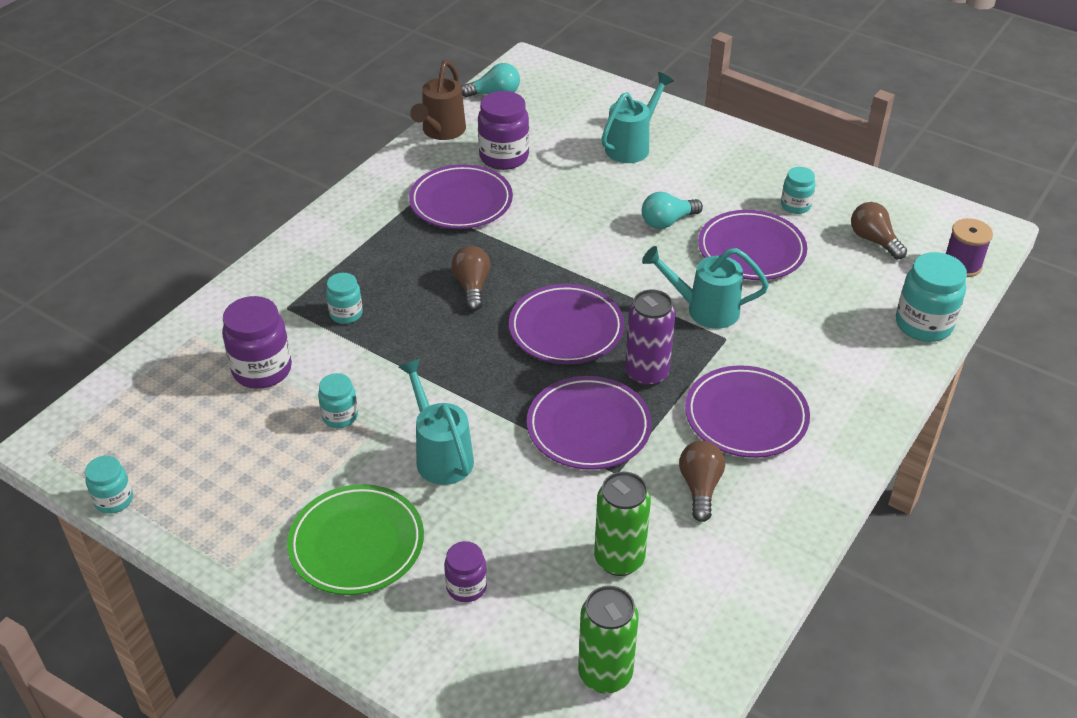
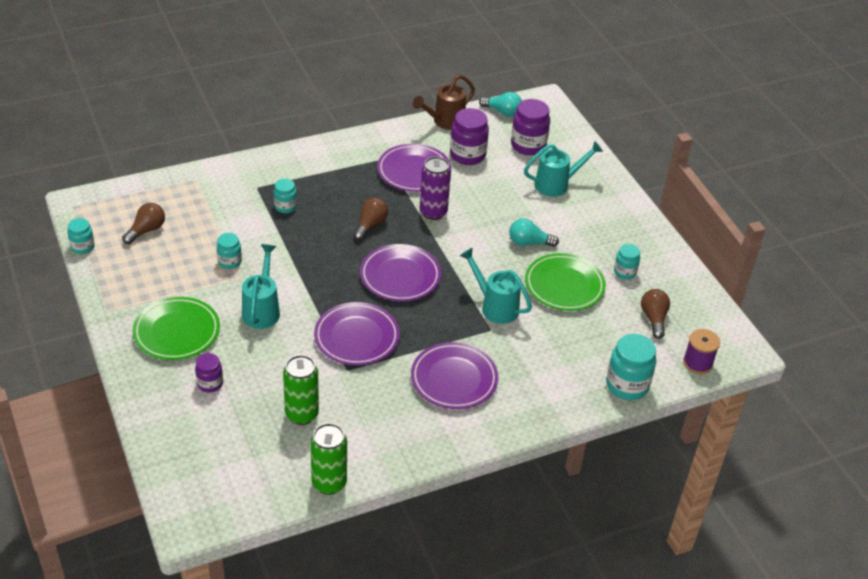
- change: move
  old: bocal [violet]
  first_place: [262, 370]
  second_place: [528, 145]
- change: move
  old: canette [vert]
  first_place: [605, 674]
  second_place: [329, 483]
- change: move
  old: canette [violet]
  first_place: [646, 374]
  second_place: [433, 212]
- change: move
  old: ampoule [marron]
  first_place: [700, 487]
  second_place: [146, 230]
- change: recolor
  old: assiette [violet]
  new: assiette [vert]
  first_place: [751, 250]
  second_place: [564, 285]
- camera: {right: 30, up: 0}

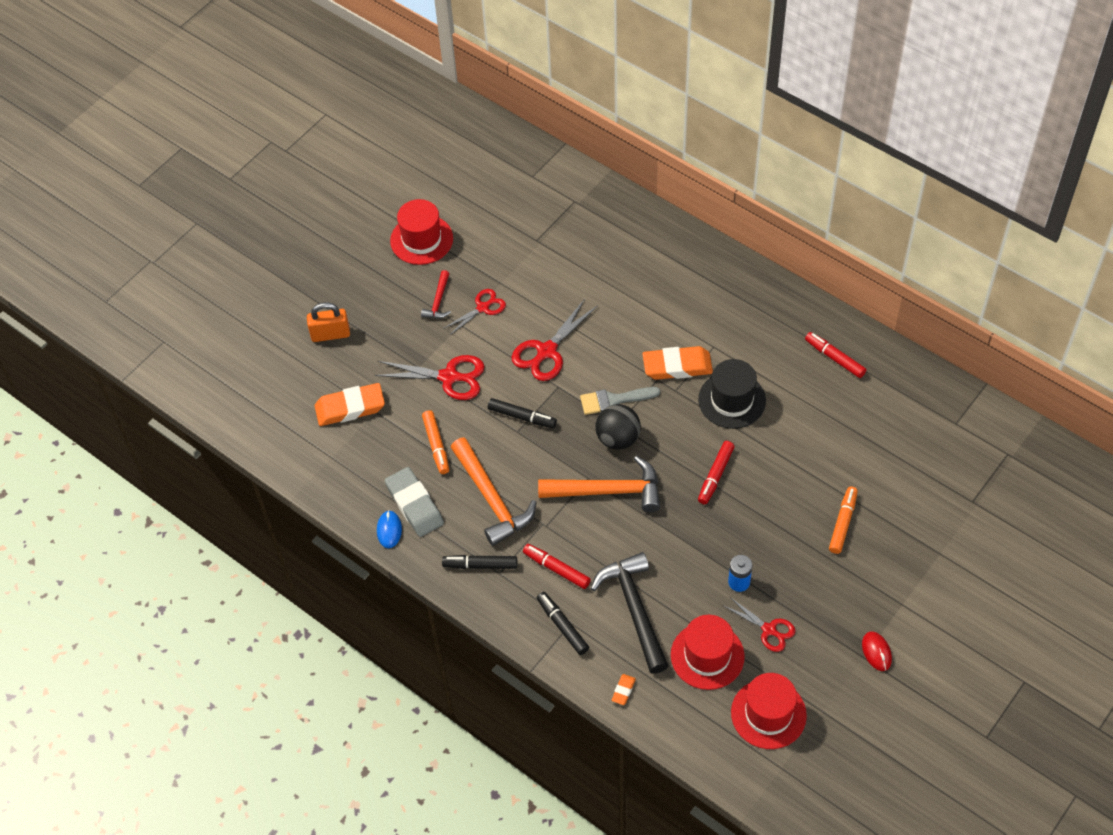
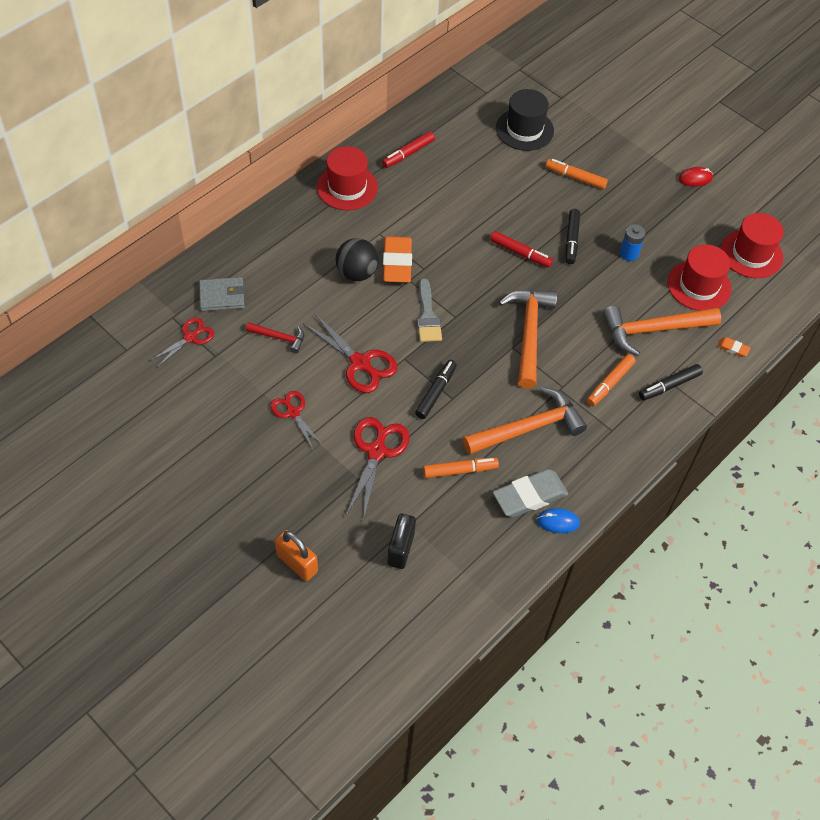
- change: rotate
  old: cadenas [orange]
  first_place: [330, 334]
  second_place: [297, 563]
  degrees: -45
- change: replace
  old: gomme [orange]
  new: cadenas [noir]
  first_place: [350, 408]
  second_place: [401, 549]
- change: move
  old: chapeau [rouge]
  first_place: [421, 239]
  second_place: [347, 187]
- change: move
  old: marteau [rouge]
  first_place: [438, 301]
  second_place: [279, 338]
- change: move
  old: feutre [noir]
  first_place: [480, 565]
  second_place: [571, 240]
- change: recolor
  old: feutre [rouge]
  new: feutre [orange]
  first_place: [556, 569]
  second_place: [610, 383]
- change: recolor
  old: marteau [noir]
  new: marteau [orange]
  first_place: [634, 609]
  second_place: [653, 330]
- change: move
  old: balle [noir]
  first_place: [618, 438]
  second_place: [357, 273]
- change: move
  old: chapeau [noir]
  first_place: [732, 400]
  second_place: [524, 129]
- change: move
  old: ciseaux [rouge]
  first_place: [769, 629]
  second_place: [190, 337]
- change: insert
  new: portefeuille [gris]
  second_place: [222, 296]
- camera: {right: -90, up: 0}

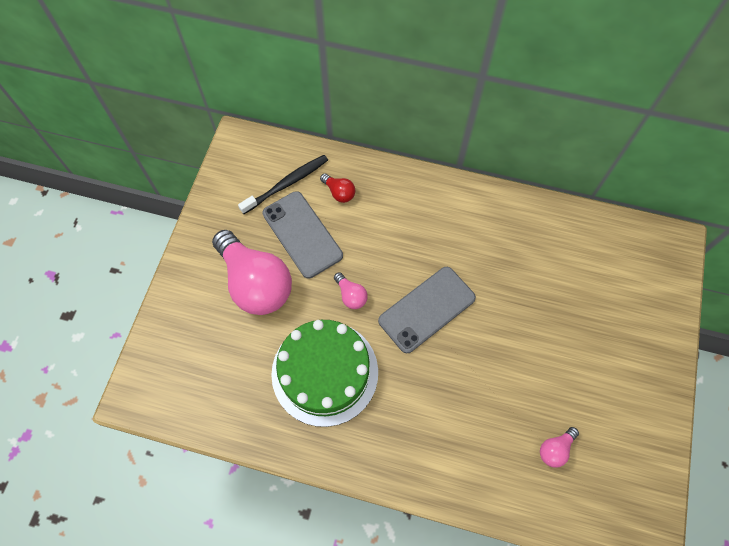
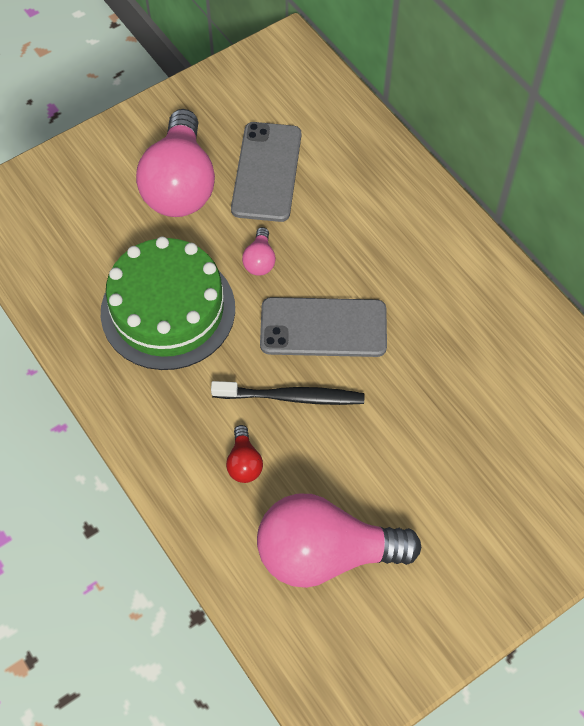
- change: move
  old: brosse à dents [noir]
  first_place: [287, 184]
  second_place: [292, 397]
- change: move
  old: ampoule [rouge]
  first_place: [339, 192]
  second_place: [244, 462]
- change: resize
  old: ampoule [rose]
  first_place: [555, 449]
  second_place: [325, 553]
  factor: 2.39
- camera: {right: 40, up: -5}

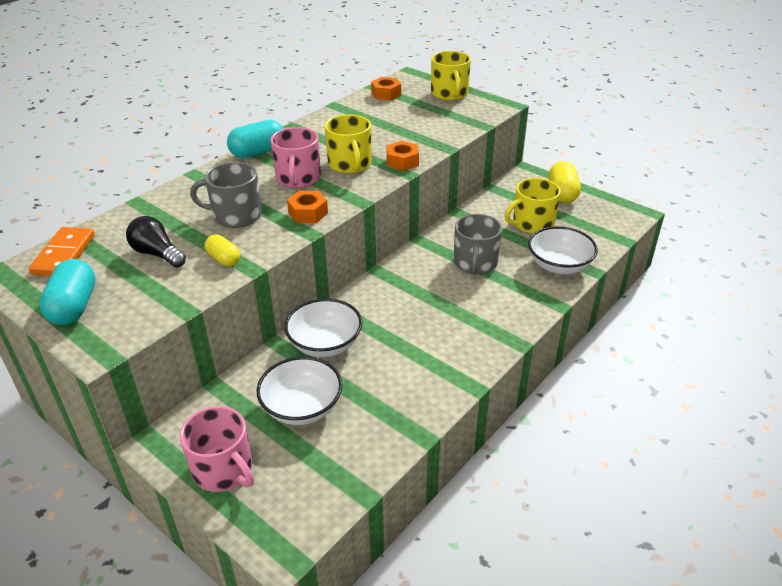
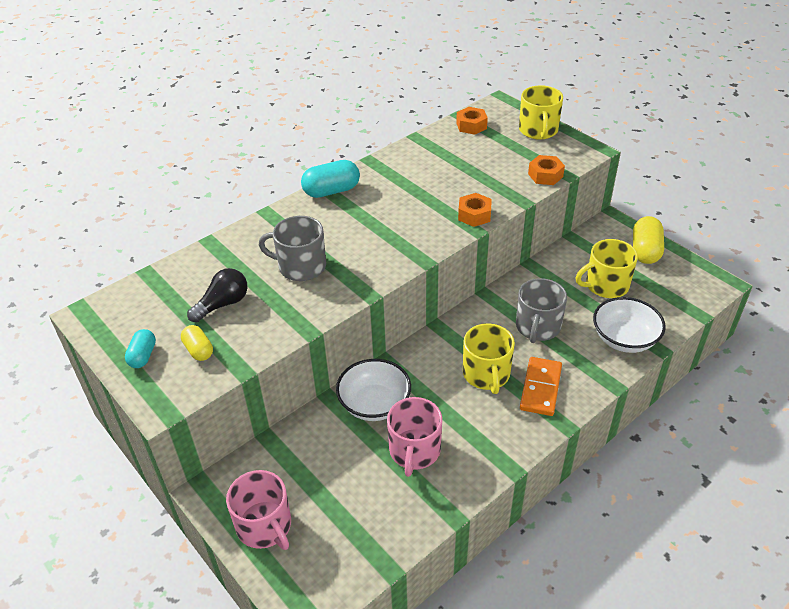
- change: move
  old: domino [orange]
  first_place: [64, 254]
  second_place: [540, 388]
- change: resize
  old: gélule [turquoise]
  first_place: [74, 307]
  second_place: [143, 356]
  factor: 0.61
- change: rotate
  old: ampoule [noir]
  first_place: [157, 254]
  second_place: [223, 304]
  degrees: 90
- change: move
  old: gélule [jaune]
  first_place: [224, 259]
  second_place: [199, 350]
- change: delete
  old: bol [blanc]
  first_place: [302, 407]
- change: move
  old: tasse [rose]
  first_place: [298, 178]
  second_place: [414, 451]
- change: move
  old: écrou [orange]
  first_place: [308, 213]
  second_place: [545, 175]
- change: move
  old: tasse [jaune]
  first_place: [350, 164]
  second_place: [486, 374]
- camera: {right: 10, up: 5}

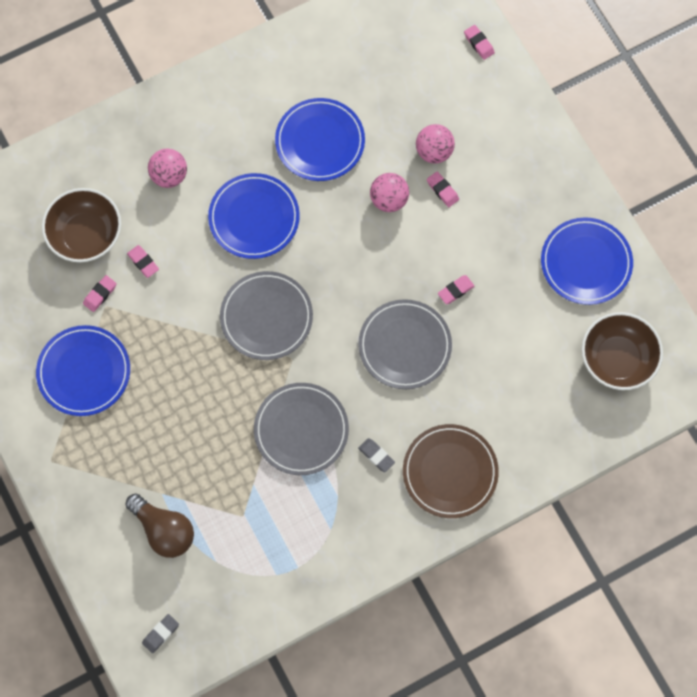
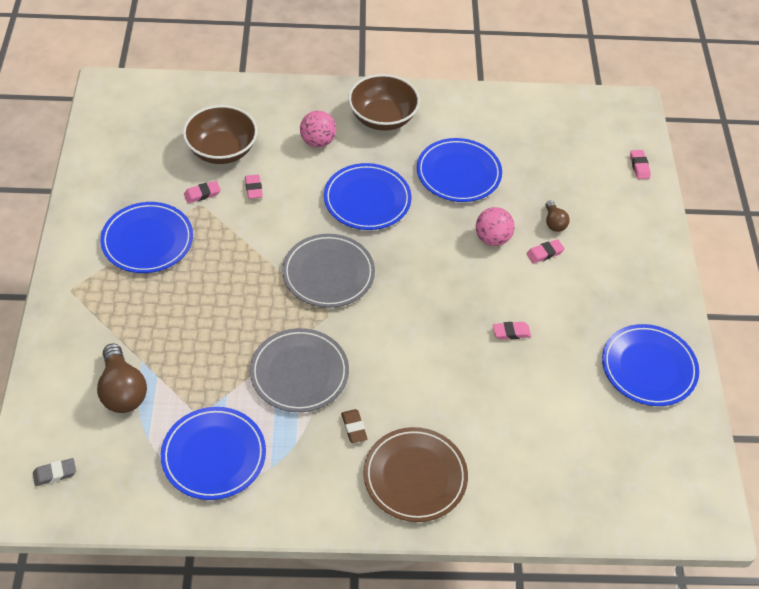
- change: delete
  old: assiette [gris]
  first_place: [404, 346]
- change: recolor
  old: gomme [gris]
  new: gomme [marron]
  first_place: [376, 456]
  second_place: [354, 428]
- change: replace
  old: balle [rose]
  new: ampoule [marron]
  first_place: [434, 151]
  second_place: [554, 222]
- change: rotate
  old: gomme [rose]
  first_place: [442, 190]
  second_place: [544, 253]
  degrees: 75
- change: move
  old: bol [marron]
  first_place: [617, 359]
  second_place: [382, 118]
- change: insert
  new: assiette [bleu]
  second_place: [214, 455]
- camera: {right: 25, up: -20}

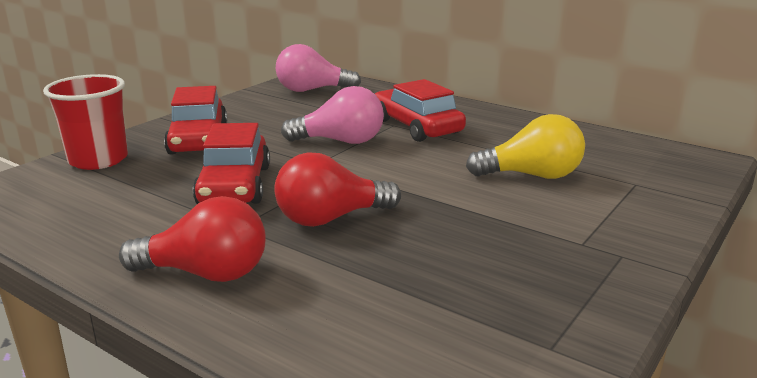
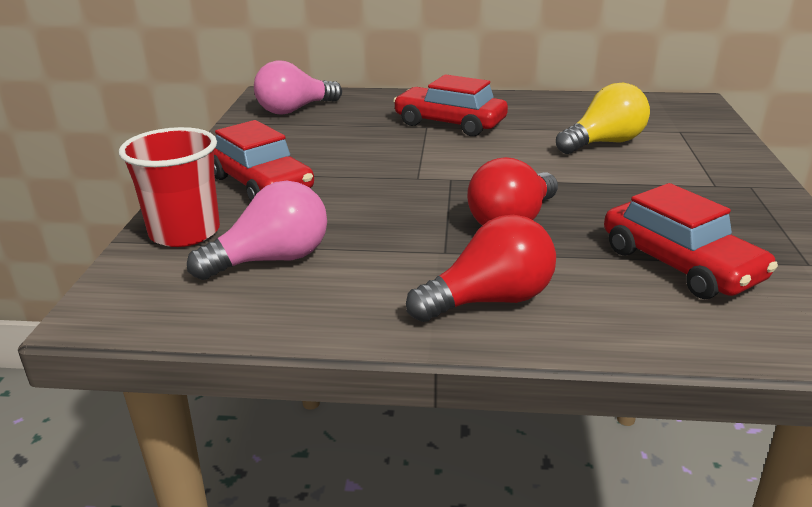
- change: move
  old: voiture [rouge]
  first_place: [234, 185]
  second_place: [679, 264]
- change: move
  old: ampoule [rose]
  first_place: [341, 141]
  second_place: [272, 260]
- camera: {right: -30, up: 5}

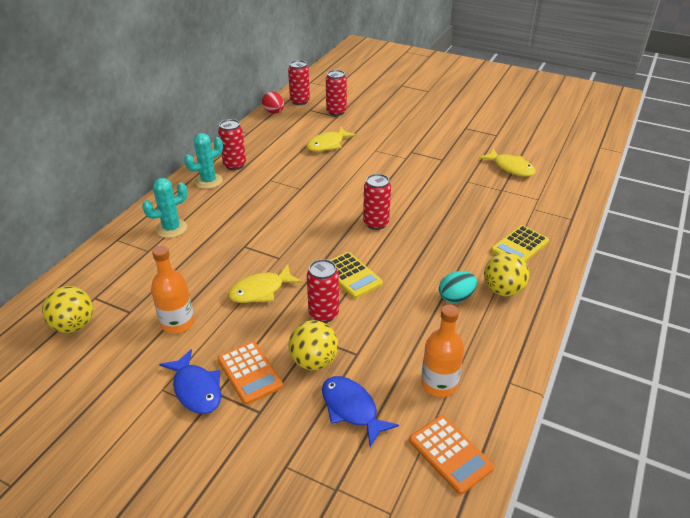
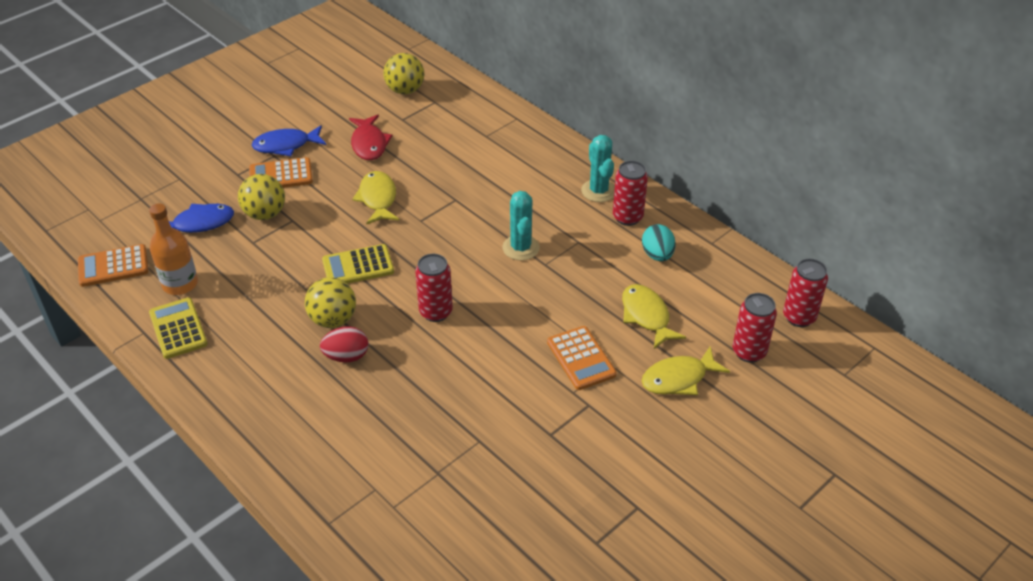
- change: move
  old: cactus [turquoise]
  first_place: [171, 228]
  second_place: [521, 248]
- change: replace
  old: bouteille [orange]
  new: poisson [rouge]
  first_place: [177, 323]
  second_place: [369, 144]
- change: move
  old: œuf [rouge]
  first_place: [274, 112]
  second_place: [346, 356]
- change: delete
  old: canette [rouge]
  first_place: [323, 314]
- change: move
  old: œuf [turquoise]
  first_place: [456, 297]
  second_place: [657, 255]
- change: move
  old: poisson [jaune]
  first_place: [510, 168]
  second_place: [678, 378]
- change: move
  old: balle [jaune]
  first_place: [502, 290]
  second_place: [333, 319]
- change: move
  old: calculatrice [jaune]
  first_place: [519, 246]
  second_place: [178, 329]
- change: insert
  new: calculatrice [orange]
  second_place: [581, 358]
- camera: {right: 110, up: 5}

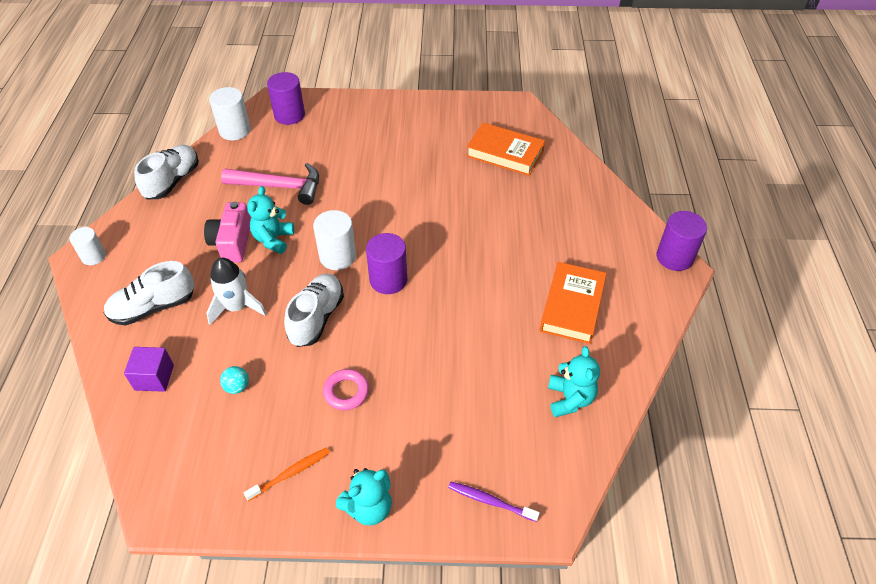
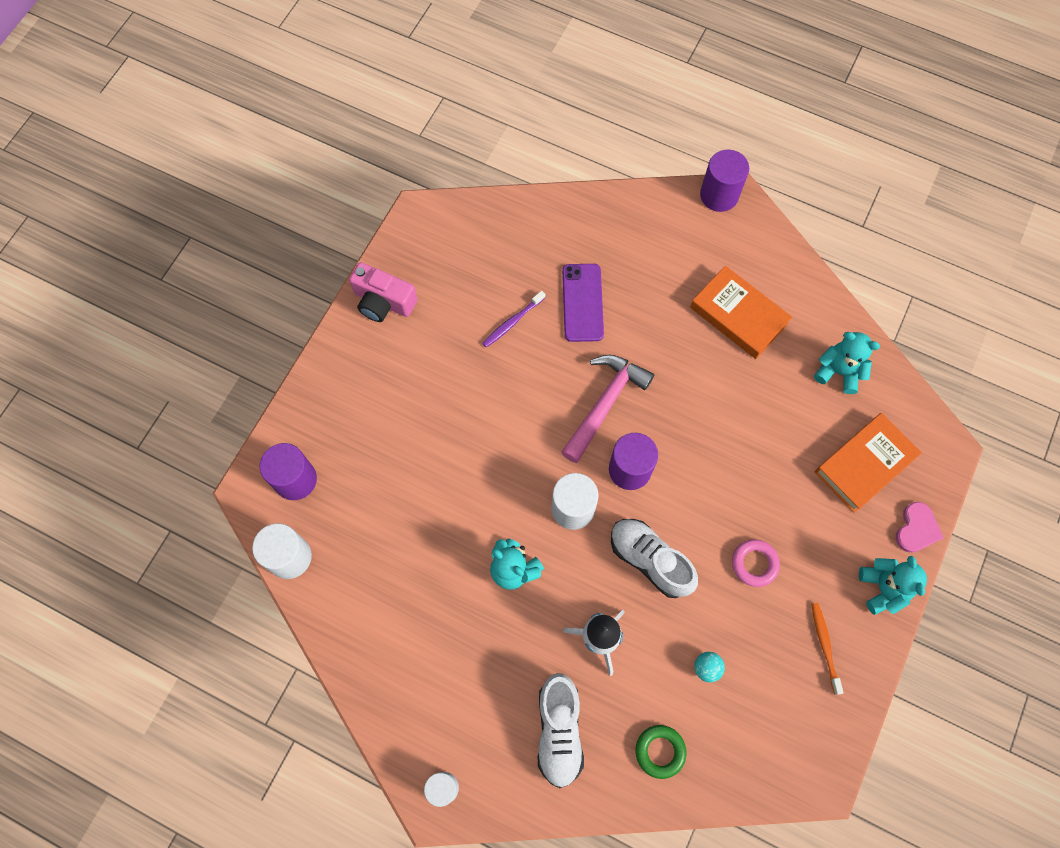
- change: replace
  old: cube [violet]
  new: anneau [vert]
  first_place: [154, 377]
  second_place: [660, 751]
- change: delete
  old: chaussure [blanc]
  first_place: [172, 181]
- change: move
  old: appareil photo [rose]
  first_place: [232, 242]
  second_place: [383, 302]
- change: move
  old: marteau [rose]
  first_place: [279, 186]
  second_place: [604, 404]
- change: move
  old: brosse à dents [violet]
  first_place: [490, 501]
  second_place: [512, 322]
- change: move
  old: livre [orange]
  first_place: [505, 153]
  second_place: [864, 464]
- change: insert
  new: téléphone [violet]
  second_place: [582, 302]
- change: insert
  new: cœur [rose]
  second_place: [916, 529]
- camera: {right: -65, up: 20}

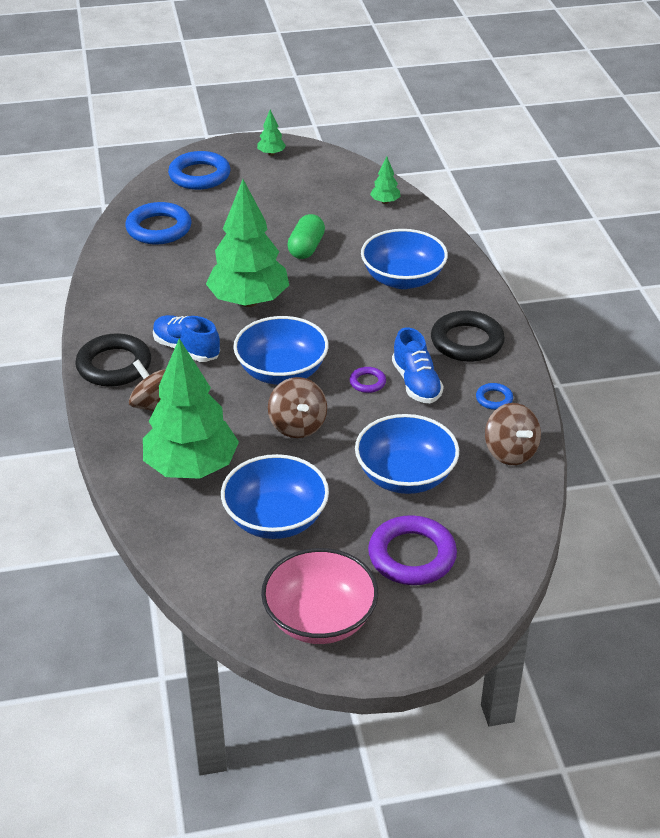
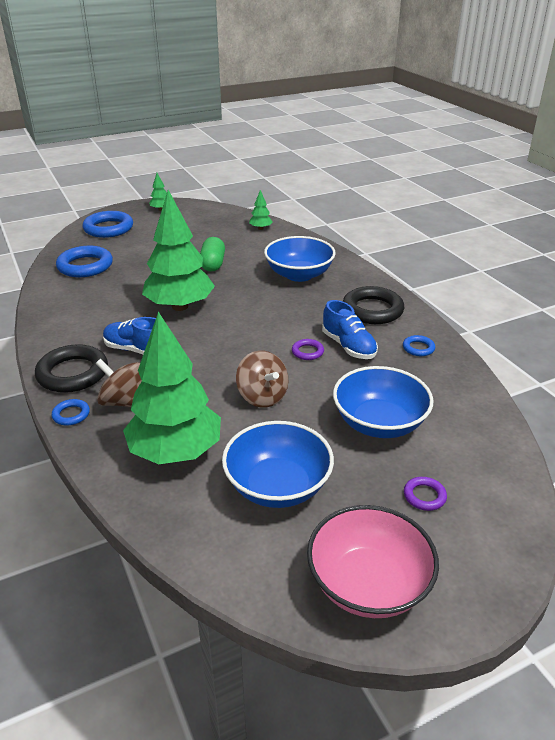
- change: delete
  old: bol [bleu]
  first_place: [281, 371]
- change: resize
  old: anneau [violet]
  first_place: [412, 555]
  second_place: [424, 496]
  factor: 0.48
- change: delete
  old: toupie [marron]
  first_place: [510, 452]
- change: insert
  new: anneau [bleu]
  second_place: [71, 415]
- camera: {right: -15, up: -5}

